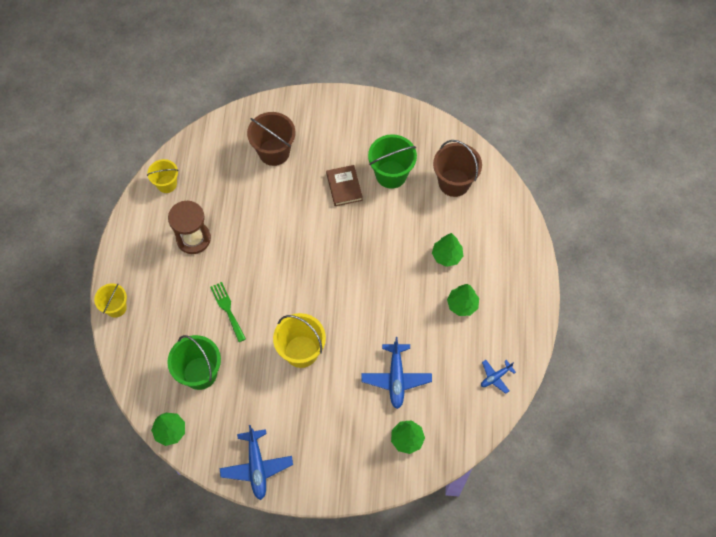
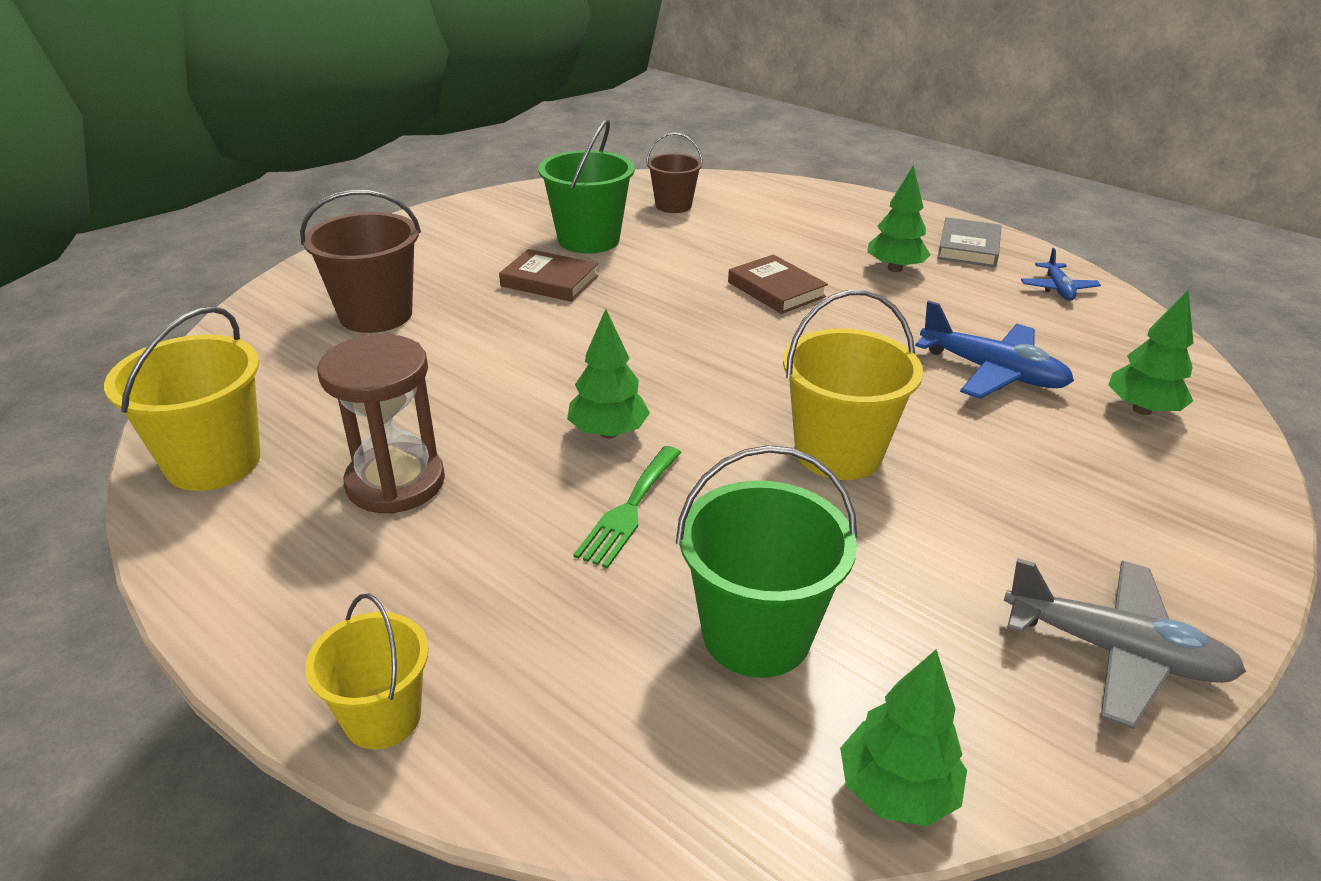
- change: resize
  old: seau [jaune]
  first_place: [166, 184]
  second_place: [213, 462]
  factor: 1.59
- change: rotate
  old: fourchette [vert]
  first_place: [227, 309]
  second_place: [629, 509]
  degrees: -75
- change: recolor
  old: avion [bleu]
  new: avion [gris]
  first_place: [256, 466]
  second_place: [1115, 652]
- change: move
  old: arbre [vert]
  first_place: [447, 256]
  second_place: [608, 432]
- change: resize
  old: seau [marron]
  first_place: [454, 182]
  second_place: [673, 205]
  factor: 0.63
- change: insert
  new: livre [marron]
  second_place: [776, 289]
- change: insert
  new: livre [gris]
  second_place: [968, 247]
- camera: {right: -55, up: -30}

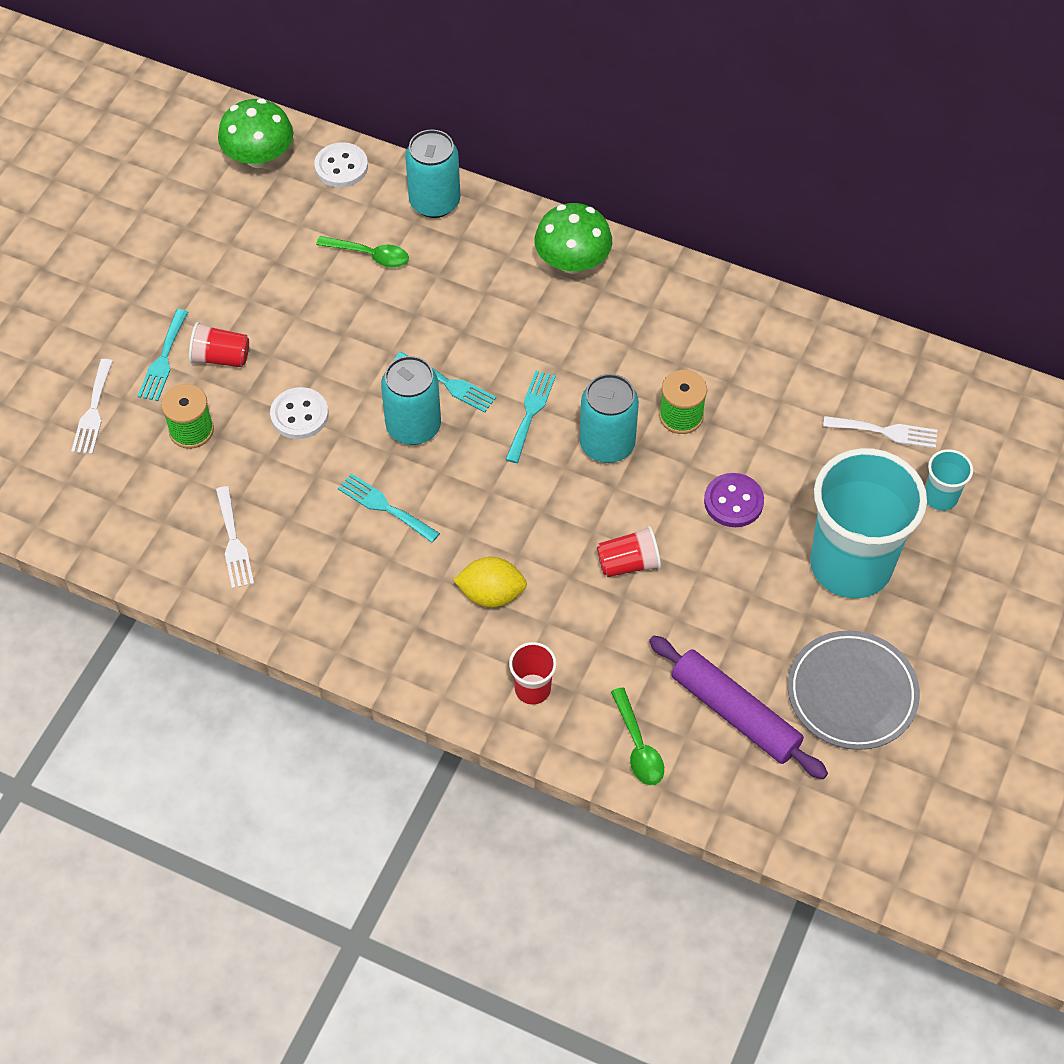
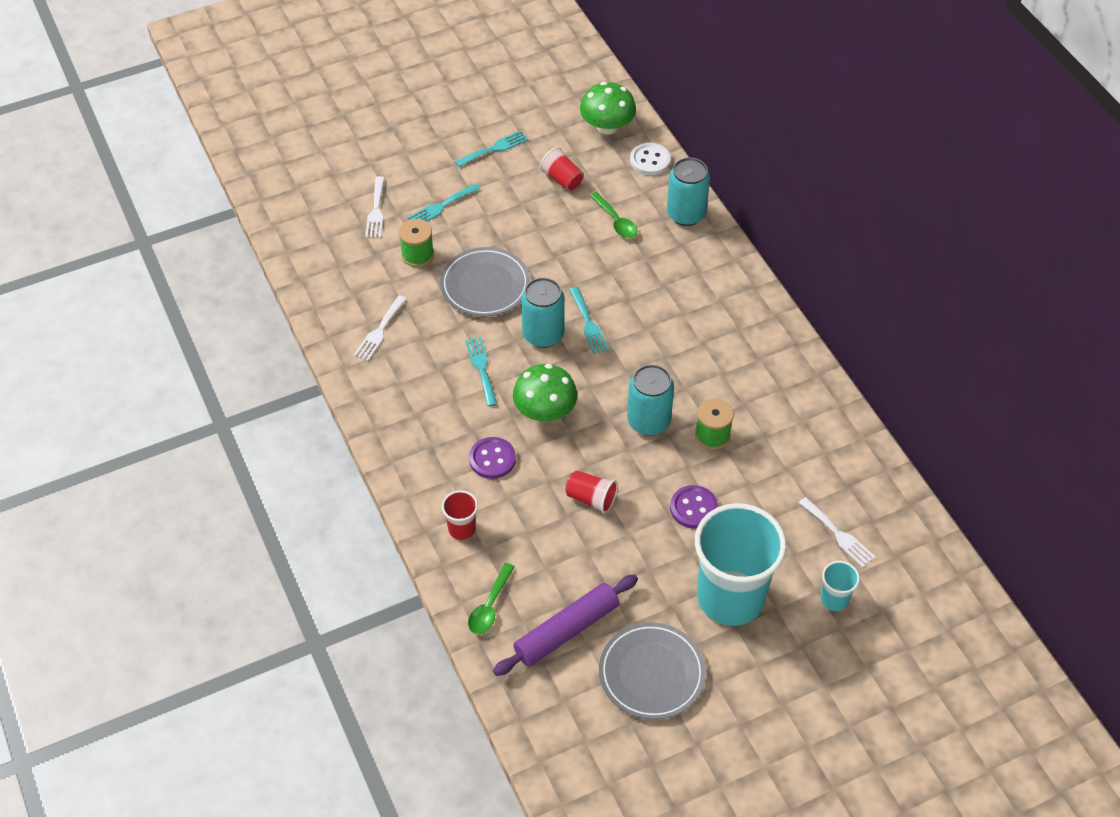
- change: rotate
  old: fourchette [blanc]
  first_place: [93, 411]
  second_place: [376, 211]
  degrees: -45
- change: move
  old: gobelet [rouge]
  first_place: [221, 357]
  second_place: [562, 179]
- change: replace
  old: bouton [blanc]
  new: assiette [gris]
  first_place: [299, 415]
  second_place: [485, 285]
- change: replace
  old: citron [jaune]
  new: bouton [violet]
  first_place: [491, 594]
  second_place: [492, 459]
- change: move
  old: fourchette [turquoise]
  first_place: [530, 412]
  second_place: [494, 148]
- change: move
  old: champignon [vert]
  first_place: [572, 261]
  second_place: [545, 411]
- change: rotate
  old: rouleau à pâtisserie [violet]
  first_place: [735, 713]
  second_place: [567, 631]
  degrees: 60
- camera: {right: 40, up: -5}

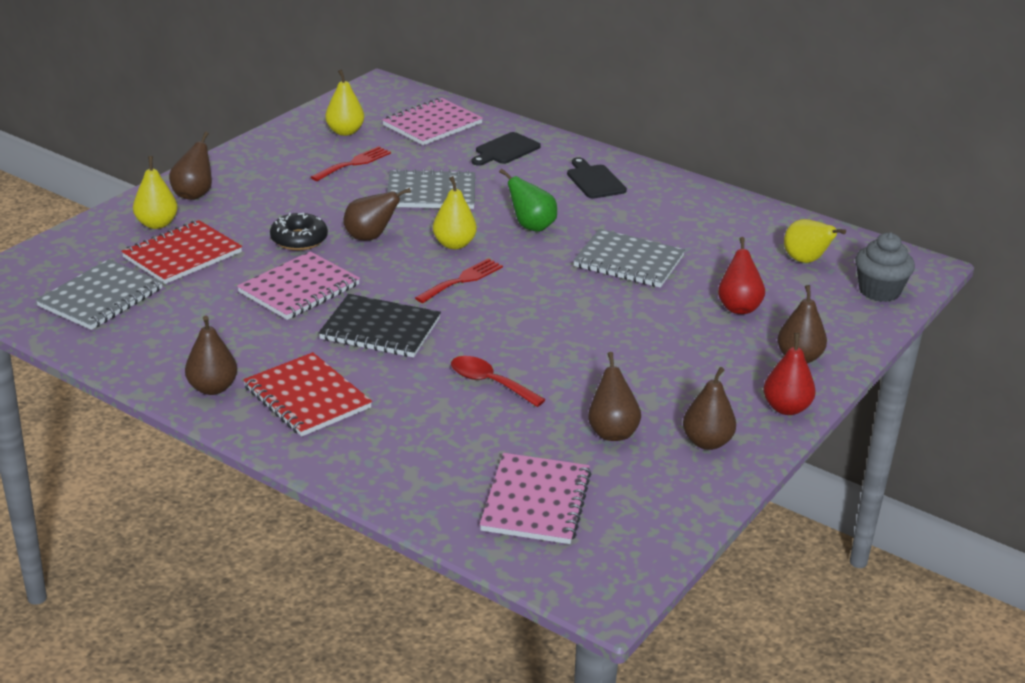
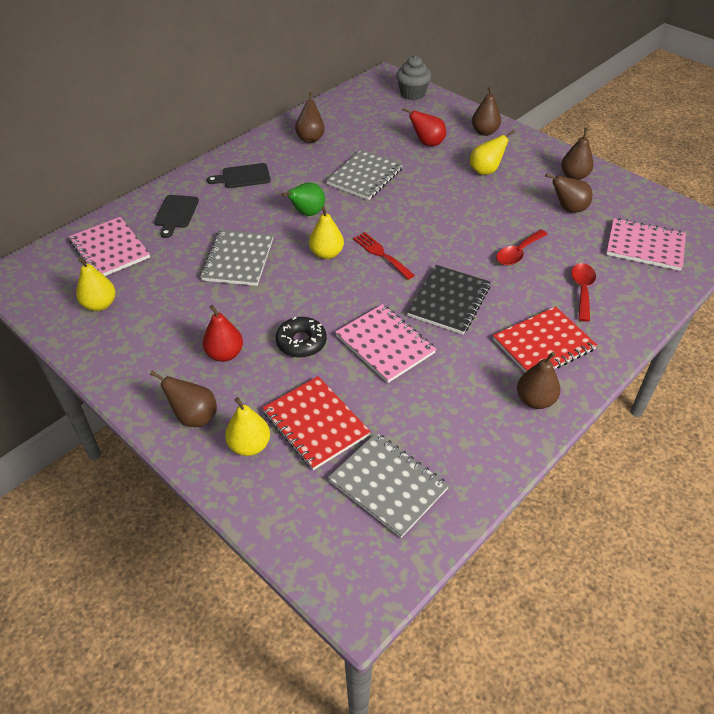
- change: delete
  old: fourchette [rouge]
  first_place: [354, 163]
- change: move
  old: poire [marron]
  first_place: [370, 237]
  second_place: [310, 138]
- change: rotate
  old: planche à découper [noir]
  first_place: [505, 150]
  second_place: [176, 213]
  degrees: 45
- change: move
  old: poire [rouge]
  first_place: [786, 408]
  second_place: [225, 354]
- change: move
  old: poire [jaune]
  first_place: [806, 261]
  second_place: [485, 171]
- change: insert
  new: cuillère [rouge]
  second_place: [582, 290]
- camera: {right: -80, up: 15}

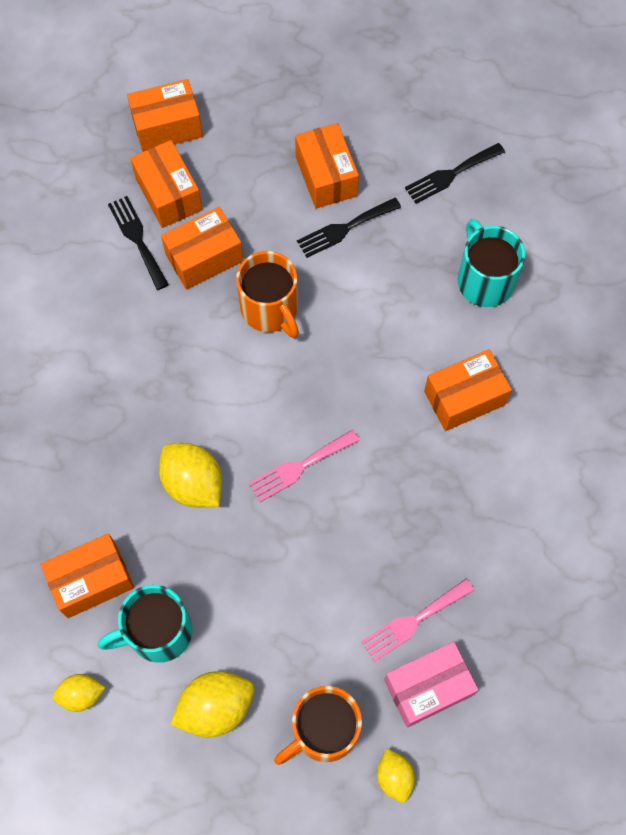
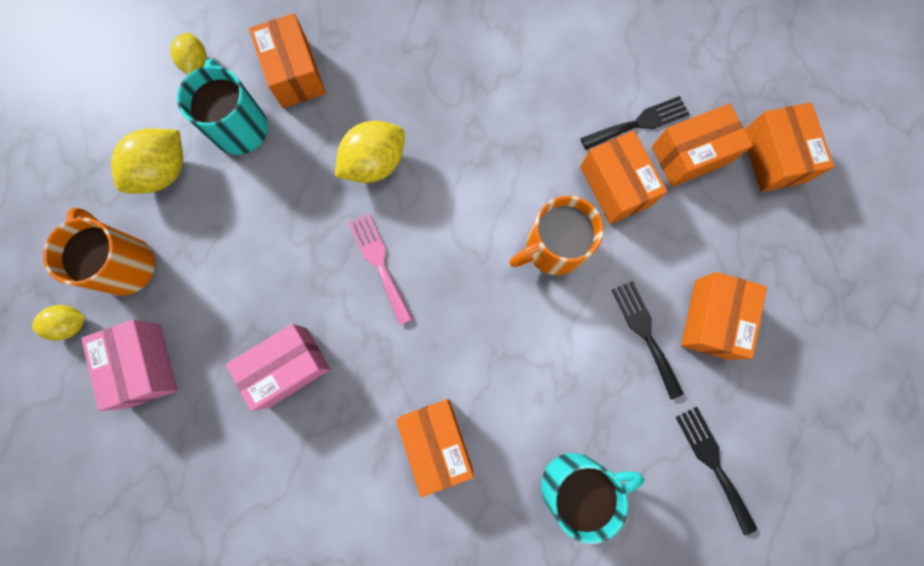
- change: rotate
  old: citron [jaune]
  first_place: [215, 707]
  second_place: [164, 172]
  degrees: 60
- change: rotate
  old: boîte [orange]
  first_place: [326, 176]
  second_place: [711, 319]
  degrees: -60
- change: delete
  old: fourchette [rose]
  first_place: [413, 621]
- change: insert
  new: boîte [rose]
  second_place: [287, 367]
- camera: {right: 95, up: 10}

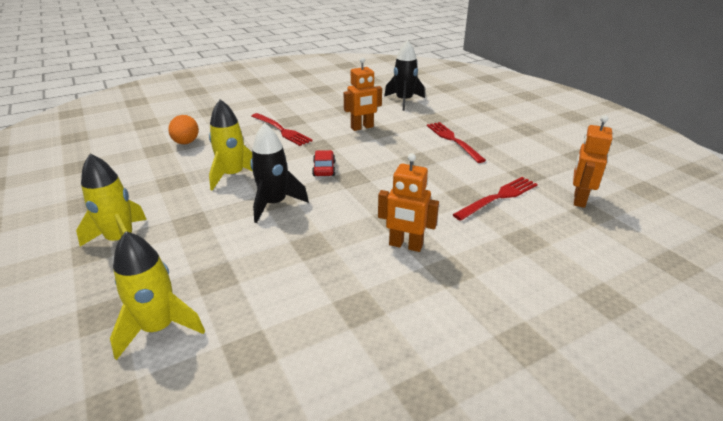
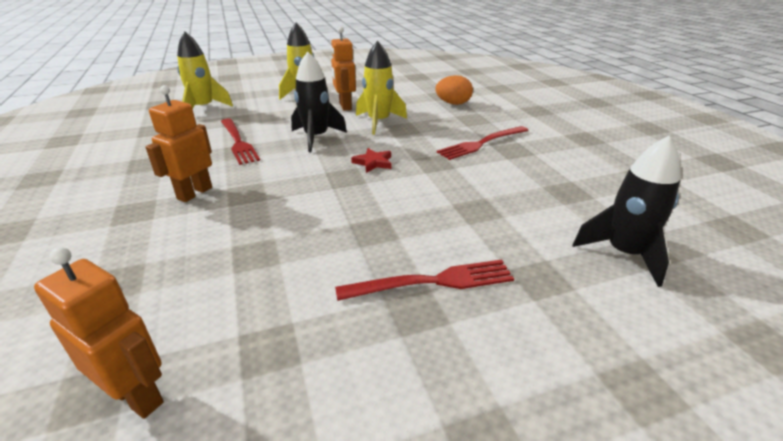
- change: replace
  old: voiture [rouge]
  new: étoile [rouge]
  first_place: [324, 169]
  second_place: [373, 163]
- change: move
  old: robot [orange]
  first_place: [362, 127]
  second_place: [345, 106]
- change: move
  old: fourchette [rouge]
  first_place: [499, 197]
  second_place: [238, 142]
- camera: {right: 100, up: 0}

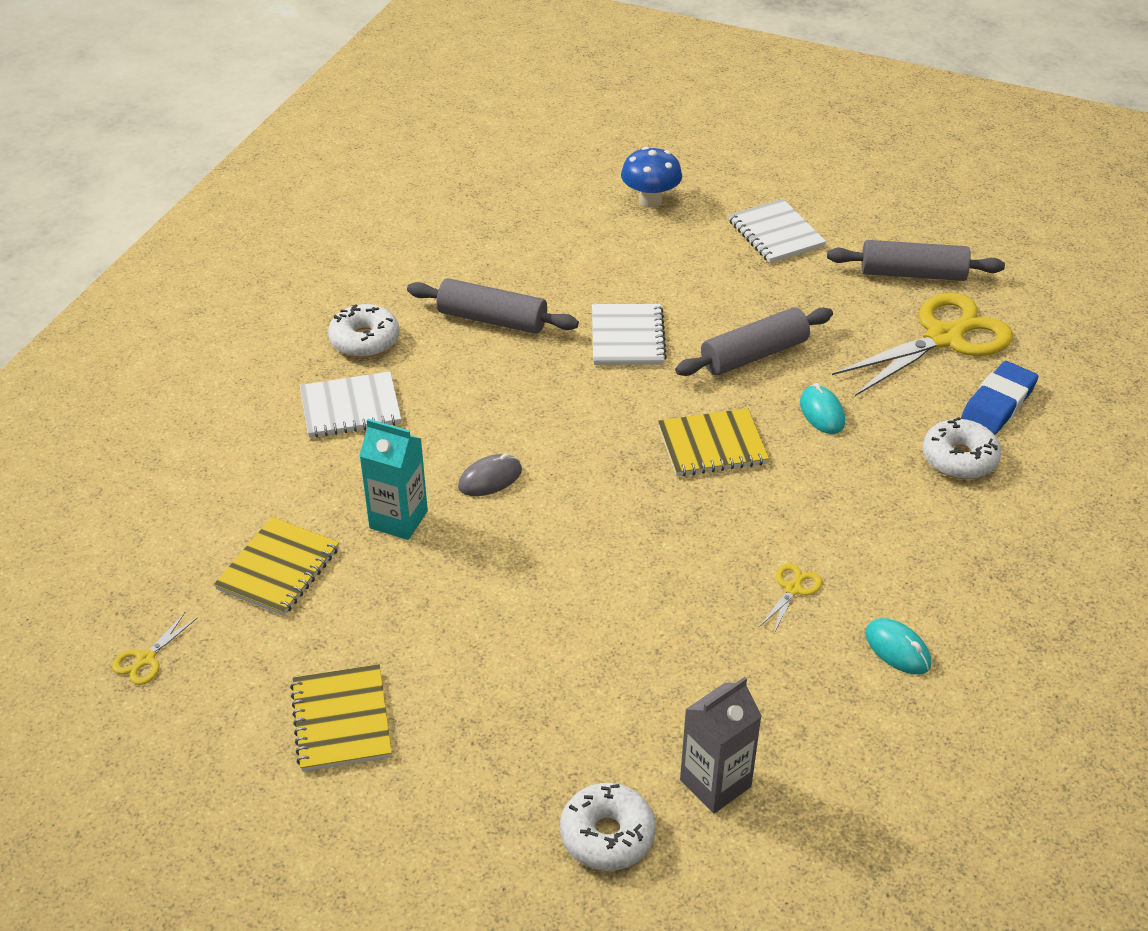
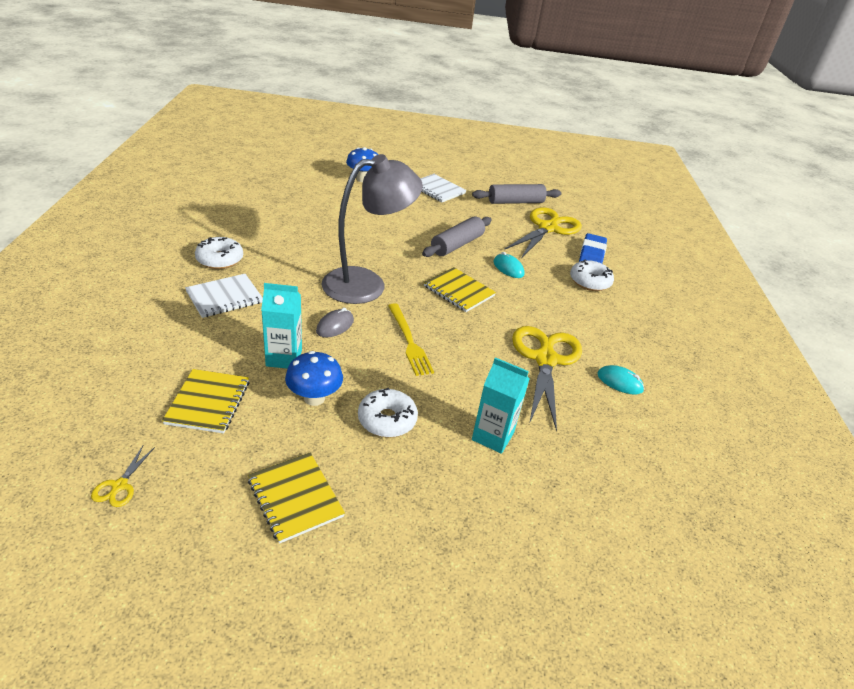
- change: delete
  old: rouleau à pâtisserie [gris]
  first_place: [492, 319]
- change: move
  old: beignet [blanc]
  first_place: [607, 835]
  second_place: [387, 420]
- change: delete
  old: carnet [blanc]
  first_place: [627, 337]
- change: rotate
  old: carnet [jaune]
  first_place: [712, 445]
  second_place: [459, 291]
  degrees: 75
- change: delete
  old: brique de lait [gris]
  first_place: [715, 783]
- change: resize
  old: ciseaux [jaune]
  first_place: [793, 589]
  second_place: [545, 359]
  factor: 2.48
- change: insert
  new: champignon [bleu]
  second_place: [314, 398]
- change: insert
  new: lampe [gris]
  second_place: [366, 284]
- change: insert
  new: fourchette [jaune]
  second_place: [409, 341]
- change: insert
  new: brique de lait [turquoise]
  second_place: [492, 436]
- camera: {right: -25, up: -5}

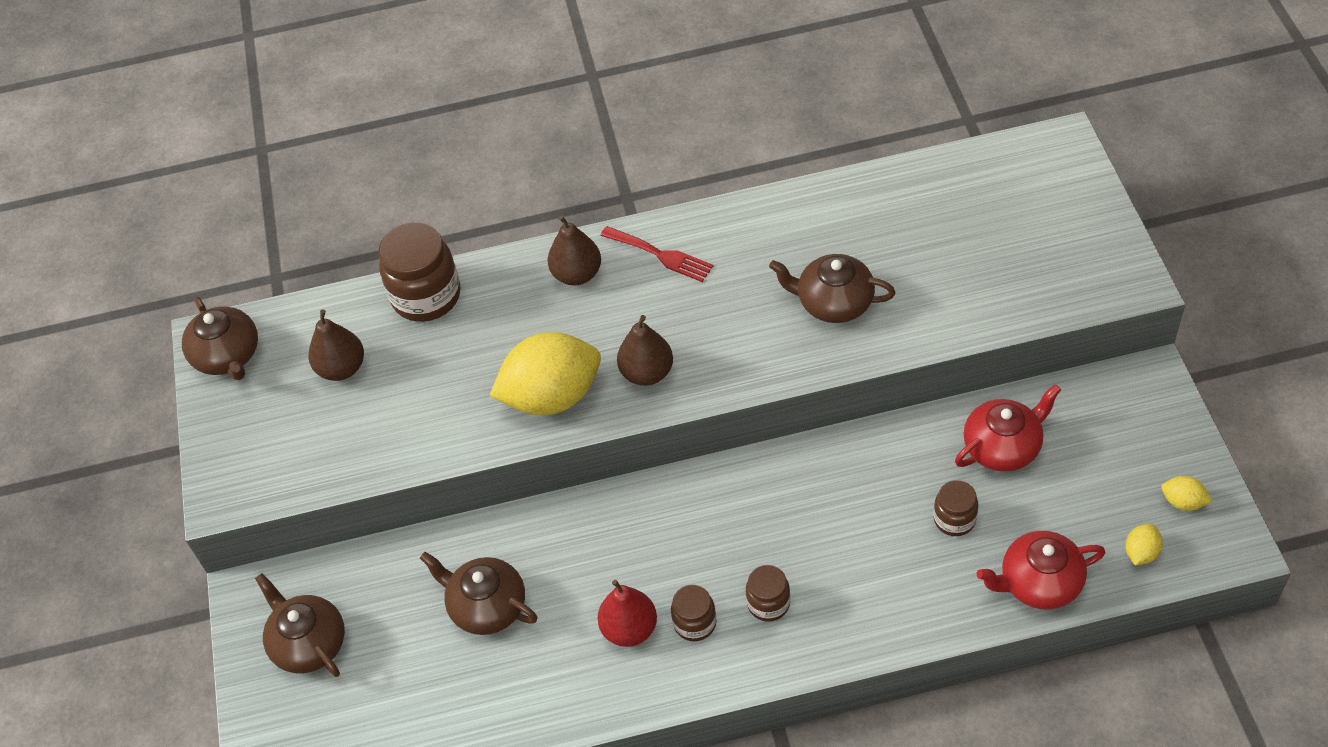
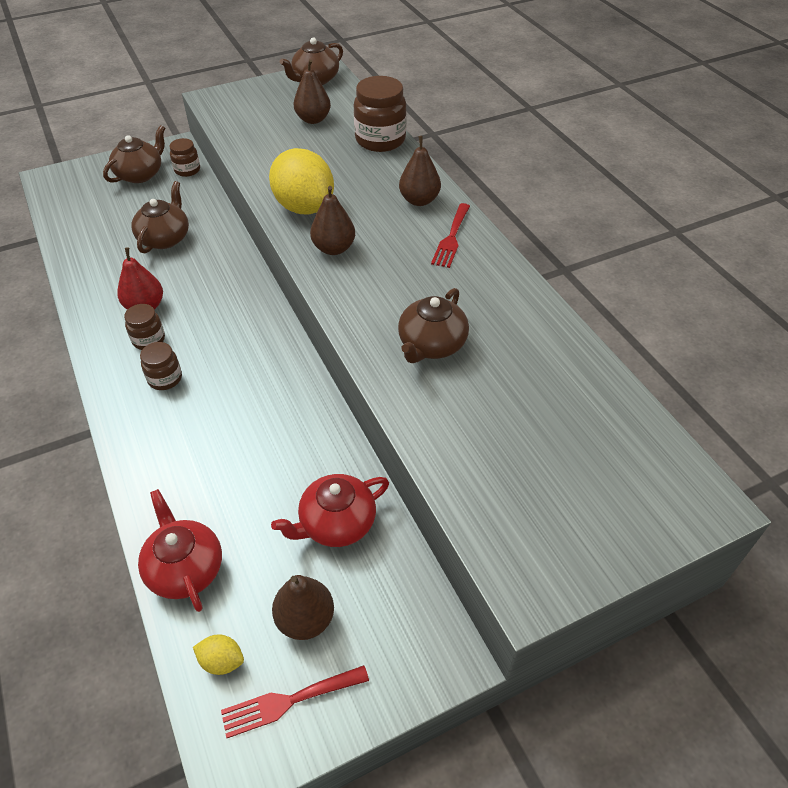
- change: rotate
  old: théière [marron]
  first_place: [833, 302]
  second_place: [431, 345]
  degrees: -150
- change: move
  old: bocal [marron]
  first_place: [954, 519]
  second_place: [187, 170]
- change: rotate
  old: théière [rouge]
  first_place: [1003, 447]
  second_place: [336, 523]
  degrees: 105
- change: replace
  old: citron [jaune]
  new: fourchette [rouge]
  first_place: [1183, 502]
  second_place: [288, 701]
- change: insert
  new: poire [marron]
  second_place: [305, 619]
- camera: {right: 70, up: -5}

